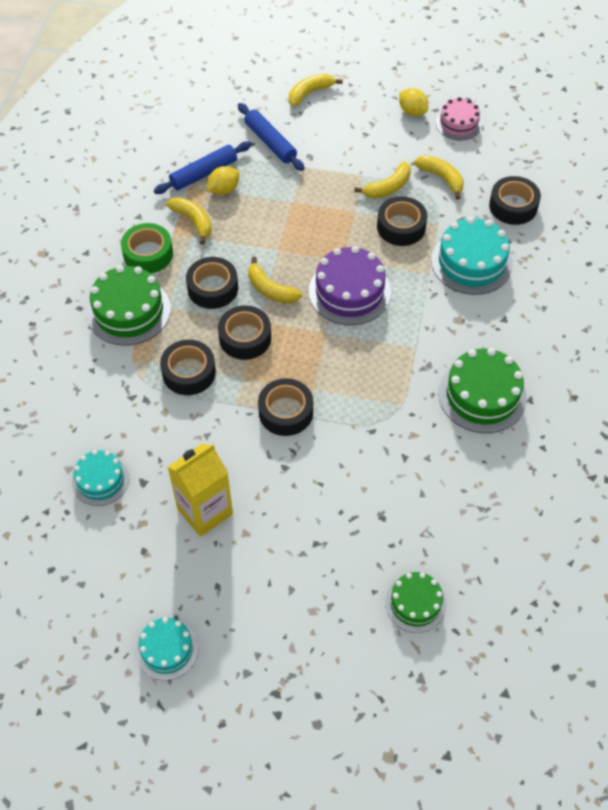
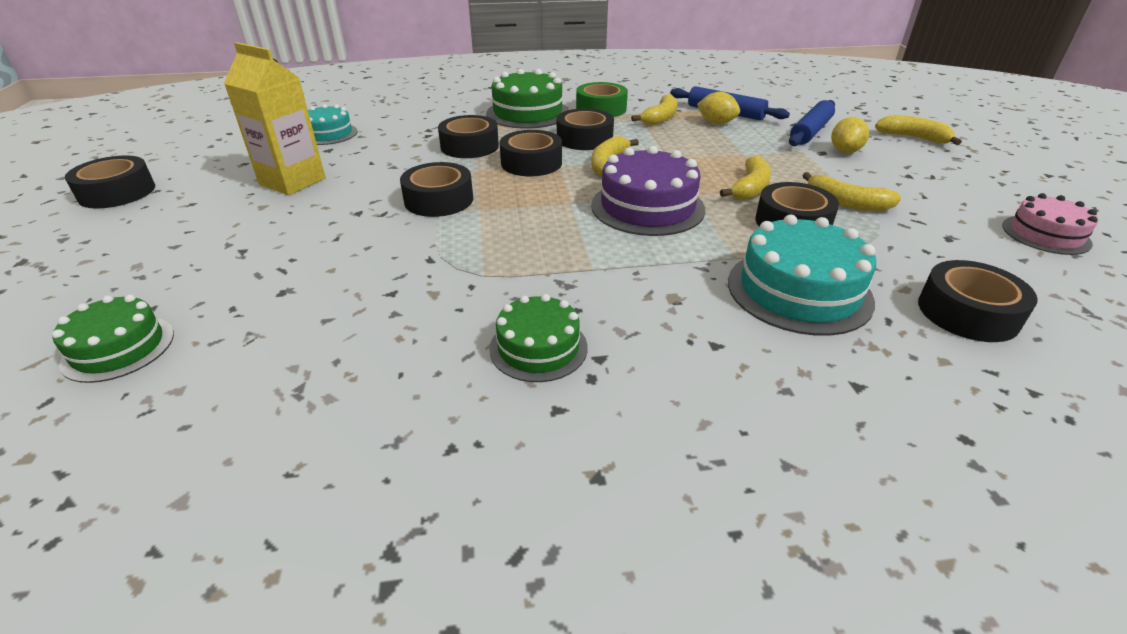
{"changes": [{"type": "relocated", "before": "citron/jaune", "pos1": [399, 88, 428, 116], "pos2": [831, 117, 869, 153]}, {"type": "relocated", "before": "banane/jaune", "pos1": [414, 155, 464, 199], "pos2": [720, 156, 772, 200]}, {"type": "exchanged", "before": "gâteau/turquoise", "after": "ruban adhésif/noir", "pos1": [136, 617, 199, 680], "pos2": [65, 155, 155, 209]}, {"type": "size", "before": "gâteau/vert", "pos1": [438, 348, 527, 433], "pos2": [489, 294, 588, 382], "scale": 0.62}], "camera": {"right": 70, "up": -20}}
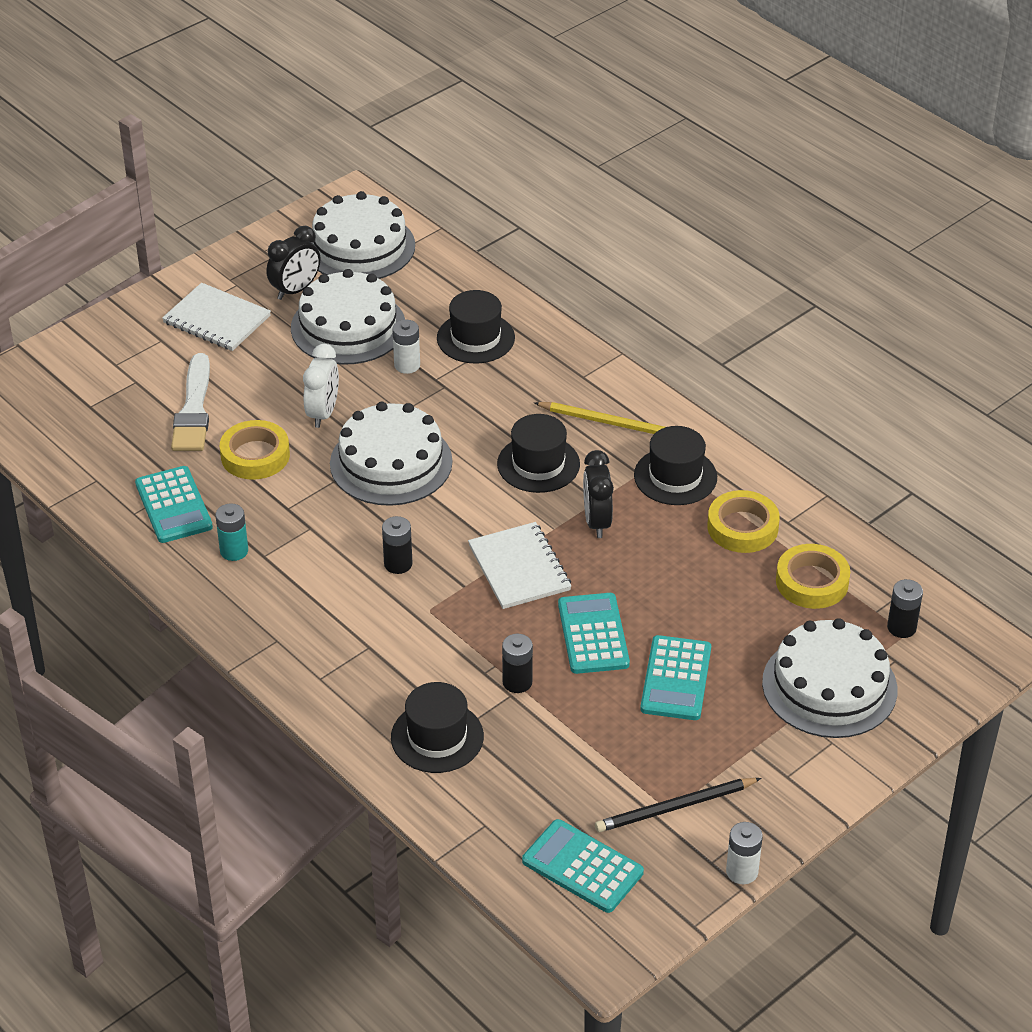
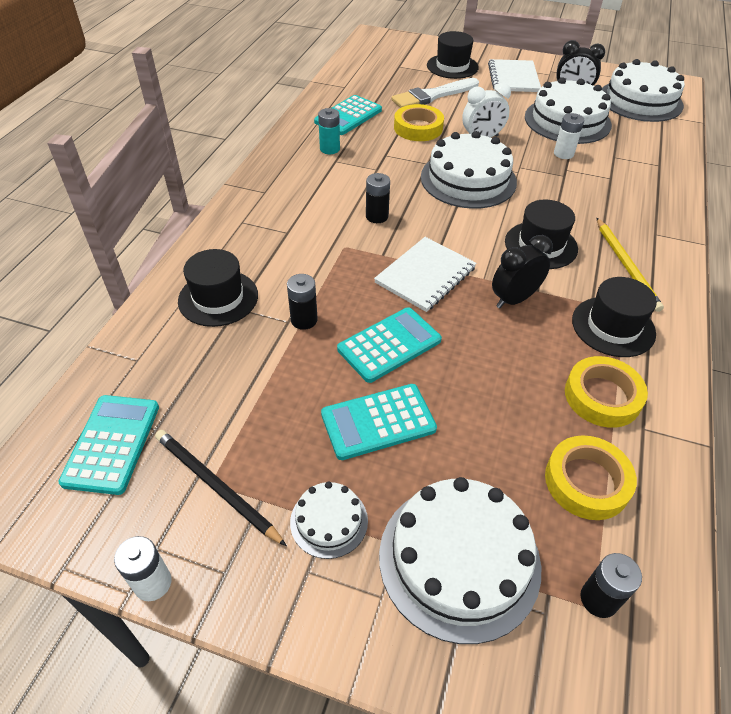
{"changes": [{"type": "appeared", "after": "gâteau/blanc", "pos2": [290, 482, 368, 559]}, {"type": "relocated", "before": "chapeau/noir", "pos1": [437, 290, 515, 363], "pos2": [427, 31, 478, 79]}], "camera": {"right": 60, "up": 5}}
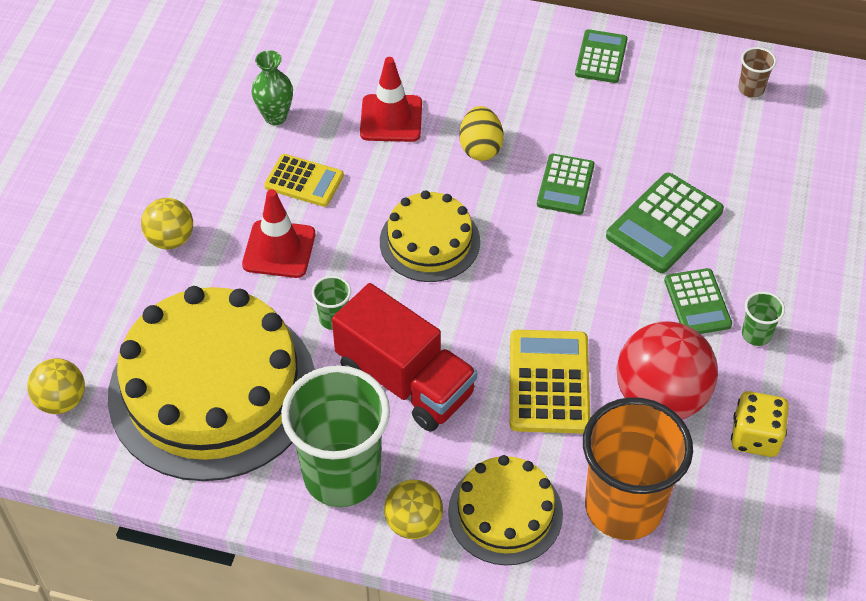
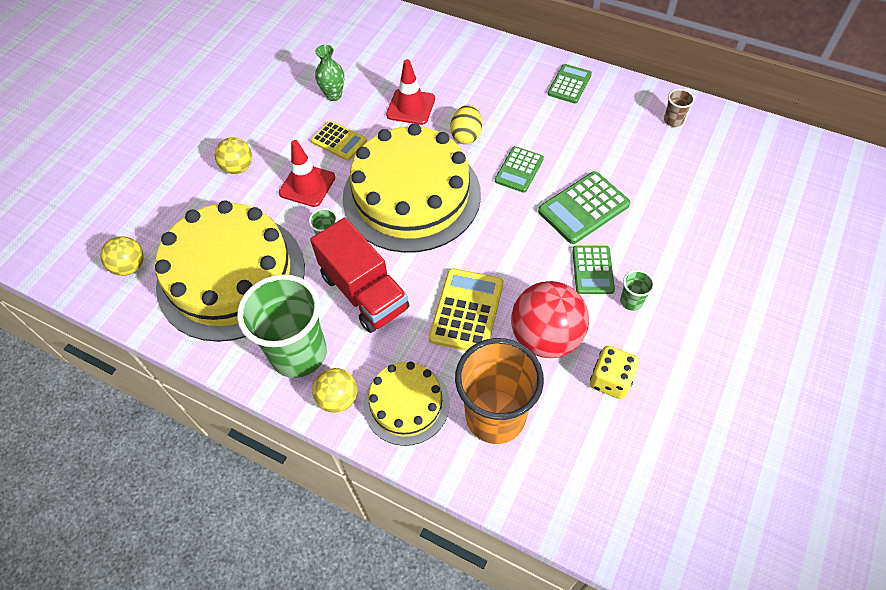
{"changes": [{"type": "size", "before": "gâteau/jaune", "pos1": [380, 190, 480, 282], "pos2": [343, 124, 481, 253], "scale": 1.91}], "camera": {"right": 15, "up": 5}}
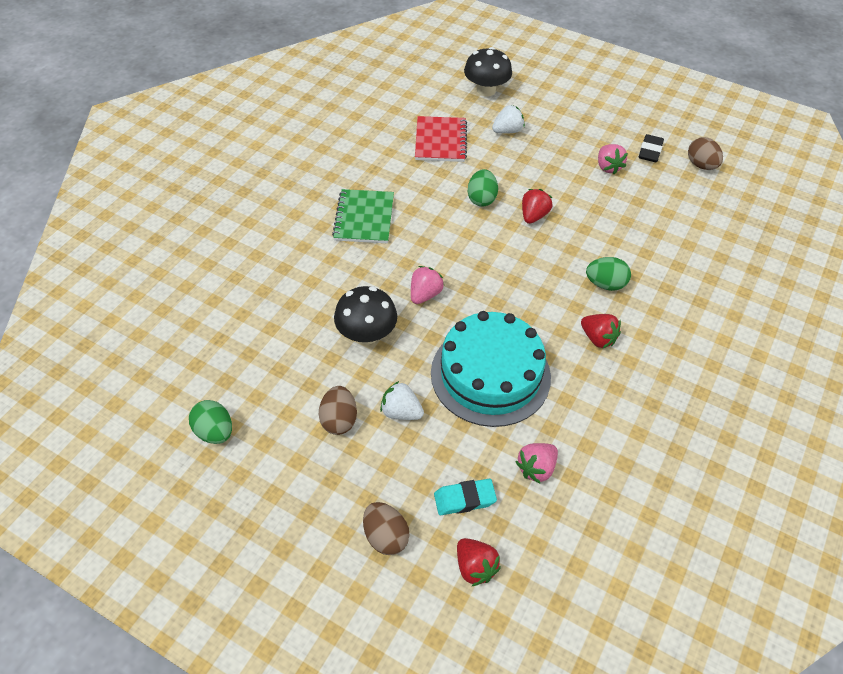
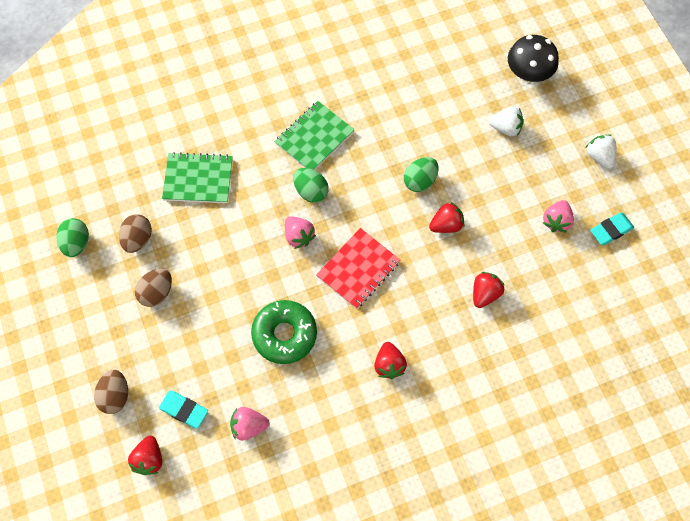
{"changes": [{"type": "missing", "before": "champignon/noir", "pos1": [334, 286, 397, 345]}, {"type": "appeared", "after": "carnet/vert", "pos2": [162, 152, 233, 203]}, {"type": "appeared", "after": "fraise/rouge", "pos2": [473, 272, 504, 308]}, {"type": "relocated", "before": "fraise/blanc", "pos1": [380, 381, 424, 420], "pos2": [586, 134, 616, 169]}, {"type": "relocated", "before": "carnet/rouge", "pos1": [415, 116, 467, 162], "pos2": [316, 228, 400, 309]}, {"type": "relocated", "before": "œuf/vert", "pos1": [586, 257, 631, 291], "pos2": [293, 168, 329, 203]}, {"type": "relocated", "before": "œuf/marron", "pos1": [688, 137, 723, 170], "pos2": [119, 214, 152, 253]}, {"type": "exchanged", "before": "gâteau/turquoise", "after": "beignet/vert", "pos1": [431, 311, 551, 427], "pos2": [251, 300, 317, 364]}, {"type": "colour", "before": "gomme/noir", "after": "gomme/turquoise", "pos1": [639, 134, 664, 162], "pos2": [590, 213, 634, 245]}, {"type": "spun", "before": "fraise/rose", "pos1": [411, 266, 444, 304], "pos2": [285, 216, 316, 249], "turn": 75}], "camera": {"right": 40, "up": 15}}
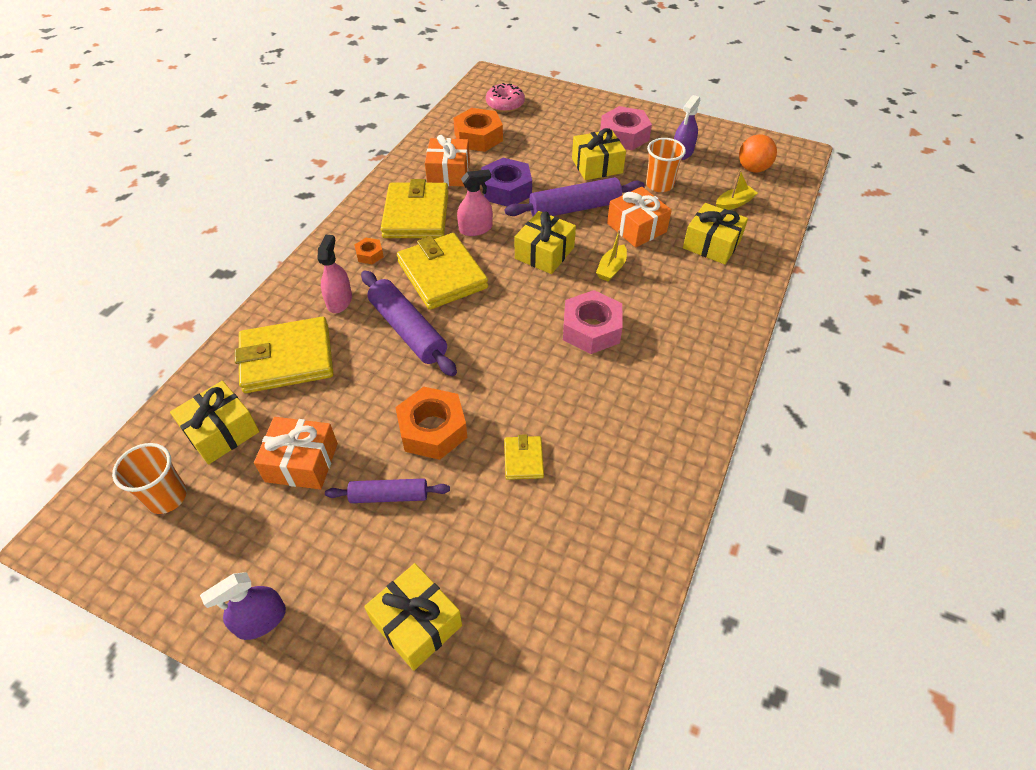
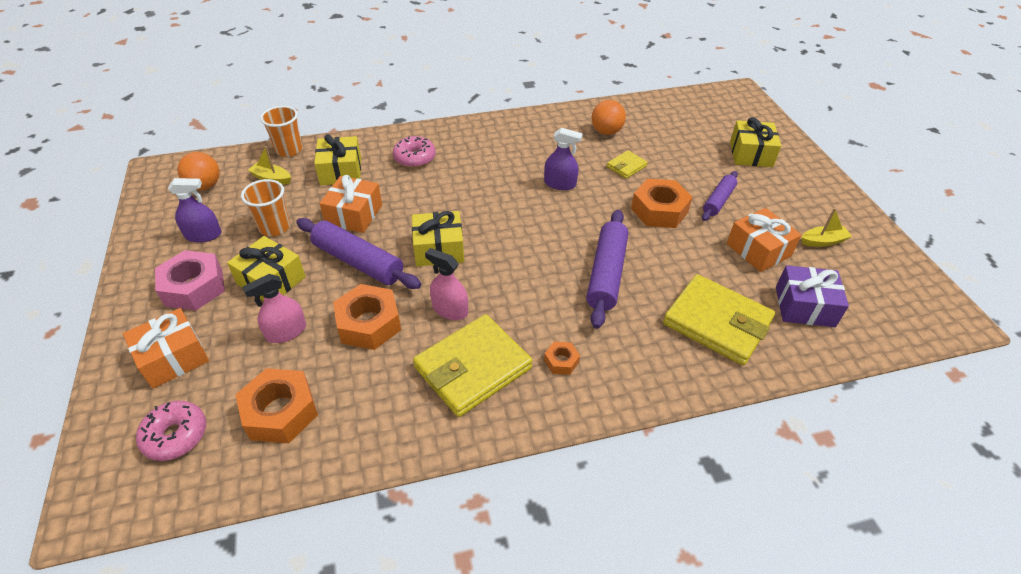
{"changes": [{"type": "missing", "before": "portefeuille/jaune", "pos1": [397, 233, 488, 310]}, {"type": "missing", "before": "écrou/rose", "pos1": [563, 290, 623, 354]}, {"type": "appeared", "after": "beignet/rose", "pos2": [393, 136, 436, 168]}, {"type": "appeared", "after": "balle/orange", "pos2": [592, 100, 626, 135]}, {"type": "relocated", "before": "gobelet/orange", "pos1": [112, 443, 187, 514], "pos2": [260, 106, 302, 157]}, {"type": "relocated", "before": "vaporisateur/violet", "pos1": [200, 572, 286, 640], "pos2": [544, 128, 583, 190]}, {"type": "relocated", "before": "vaporisateur/rose", "pos1": [317, 235, 352, 313], "pos2": [243, 274, 306, 343]}, {"type": "relocated", "before": "cadeau/orange", "pos1": [425, 135, 470, 186], "pos2": [123, 308, 209, 389]}, {"type": "relocated", "before": "bateau/jaune", "pos1": [596, 230, 627, 282], "pos2": [801, 208, 852, 247]}, {"type": "colour", "before": "cadeau/jaune", "after": "cadeau/violet", "pos1": [170, 381, 259, 464], "pos2": [776, 265, 849, 327]}, {"type": "colour", "before": "écrou/violet", "after": "écrou/orange", "pos1": [481, 158, 532, 207], "pos2": [333, 284, 401, 350]}, {"type": "spun", "before": "rouleau à pâtisserie/violet", "pos1": [325, 478, 450, 503], "pos2": [702, 171, 738, 221], "turn": 75}], "camera": {"right": -130, "up": -5}}
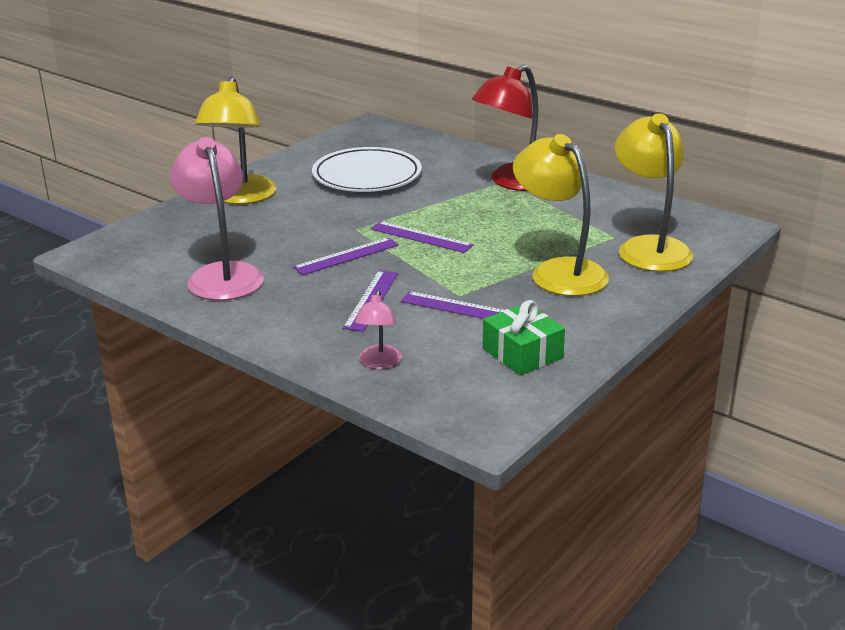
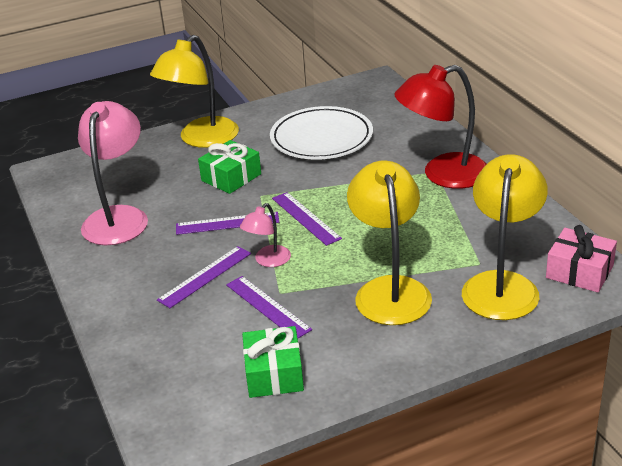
{"changes": [{"type": "appeared", "after": "cadeau/vert", "pos2": [198, 140, 261, 194]}, {"type": "appeared", "after": "cadeau/rose", "pos2": [546, 225, 617, 293]}, {"type": "relocated", "before": "lampe/rose", "pos1": [355, 290, 402, 369], "pos2": [240, 203, 291, 267]}], "camera": {"right": 30, "up": 5}}
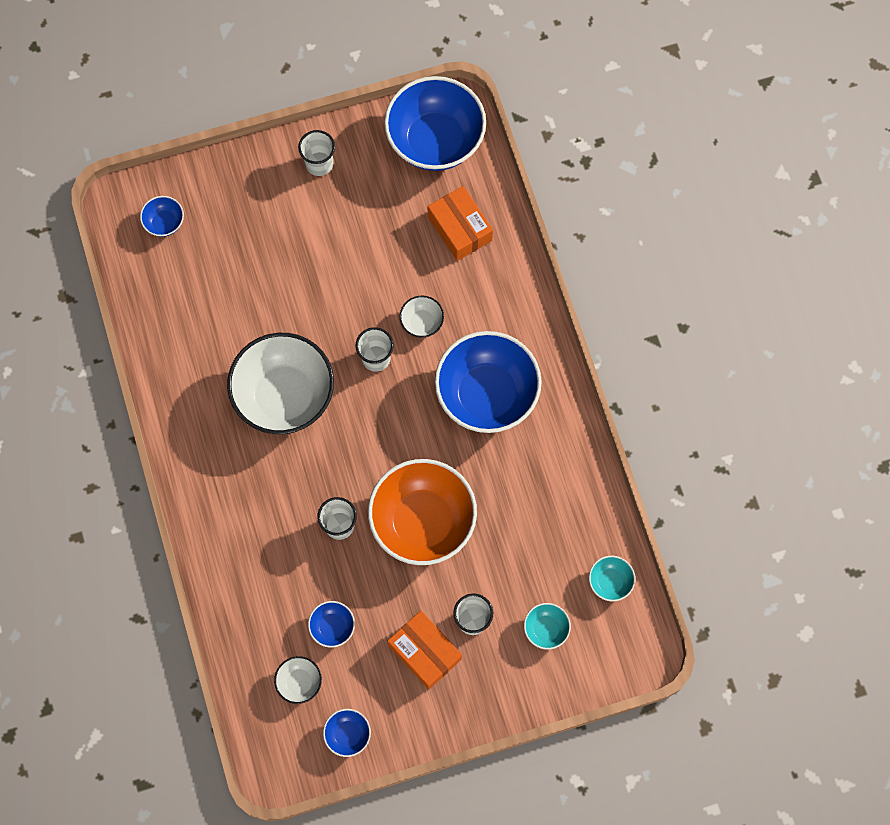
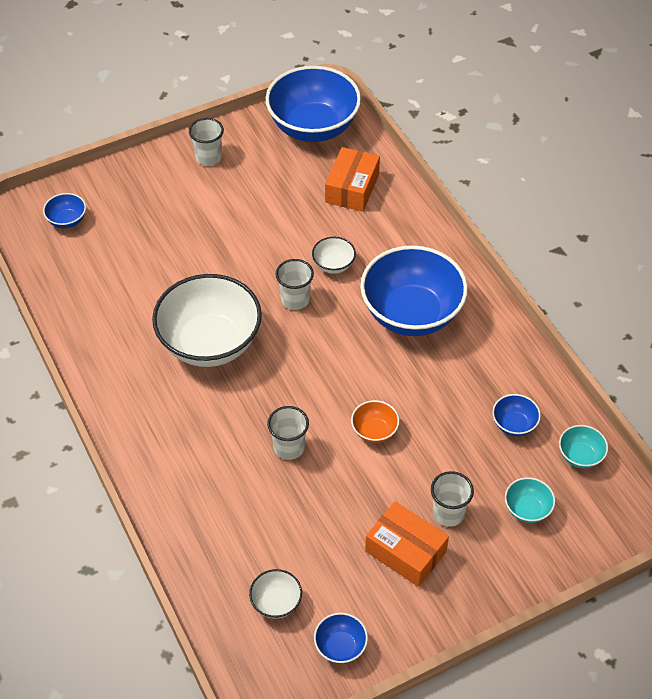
{"changes": [{"type": "relocated", "before": "bol/bleu", "pos1": [308, 601, 355, 648], "pos2": [492, 394, 541, 436]}, {"type": "spun", "before": "boîte/orange", "pos1": [428, 186, 493, 261], "pos2": [325, 147, 380, 212], "turn": 60}, {"type": "size", "before": "bol/orange", "pos1": [368, 459, 477, 565], "pos2": [351, 400, 399, 443], "scale": 0.43}], "camera": {"right": -10, "up": -20}}
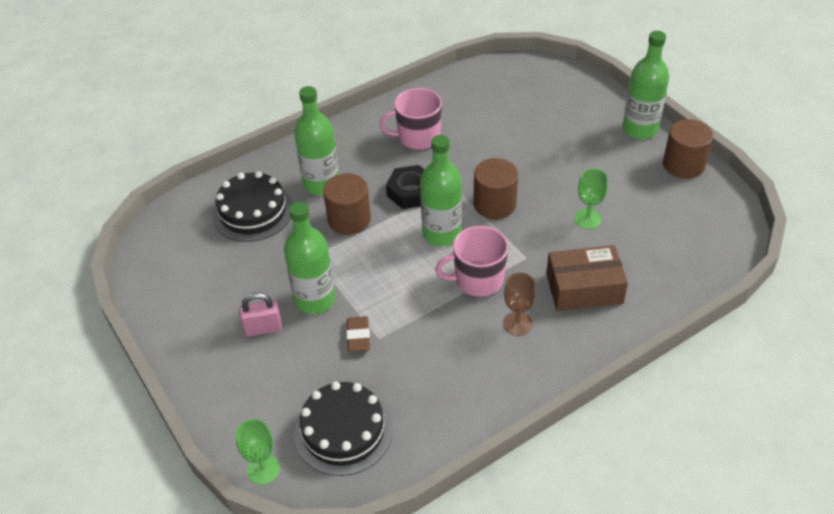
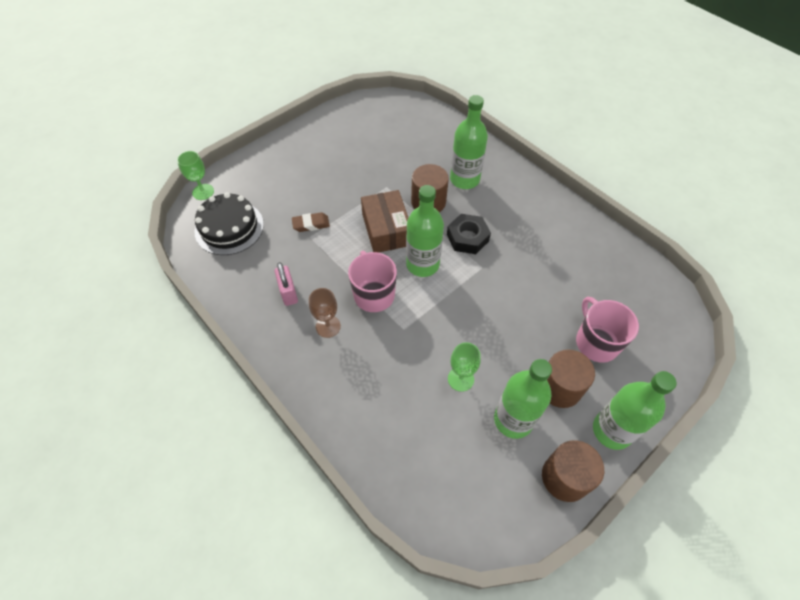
{"changes": [{"type": "missing", "before": "gâteau/noir", "pos1": [213, 171, 293, 242]}, {"type": "relocated", "before": "cadenas/rose", "pos1": [239, 292, 282, 337], "pos2": [275, 262, 298, 306]}, {"type": "relocated", "before": "bouteille/vert", "pos1": [284, 202, 335, 314], "pos2": [494, 359, 552, 439]}, {"type": "relocated", "before": "tasse/rose", "pos1": [380, 88, 442, 150], "pos2": [576, 297, 639, 363]}, {"type": "relocated", "before": "cylindre/marron", "pos1": [473, 158, 518, 219], "pos2": [547, 349, 595, 408]}, {"type": "relocated", "before": "boîte/marron", "pos1": [546, 245, 628, 311], "pos2": [361, 190, 408, 253]}], "camera": {"right": 80, "up": 10}}
